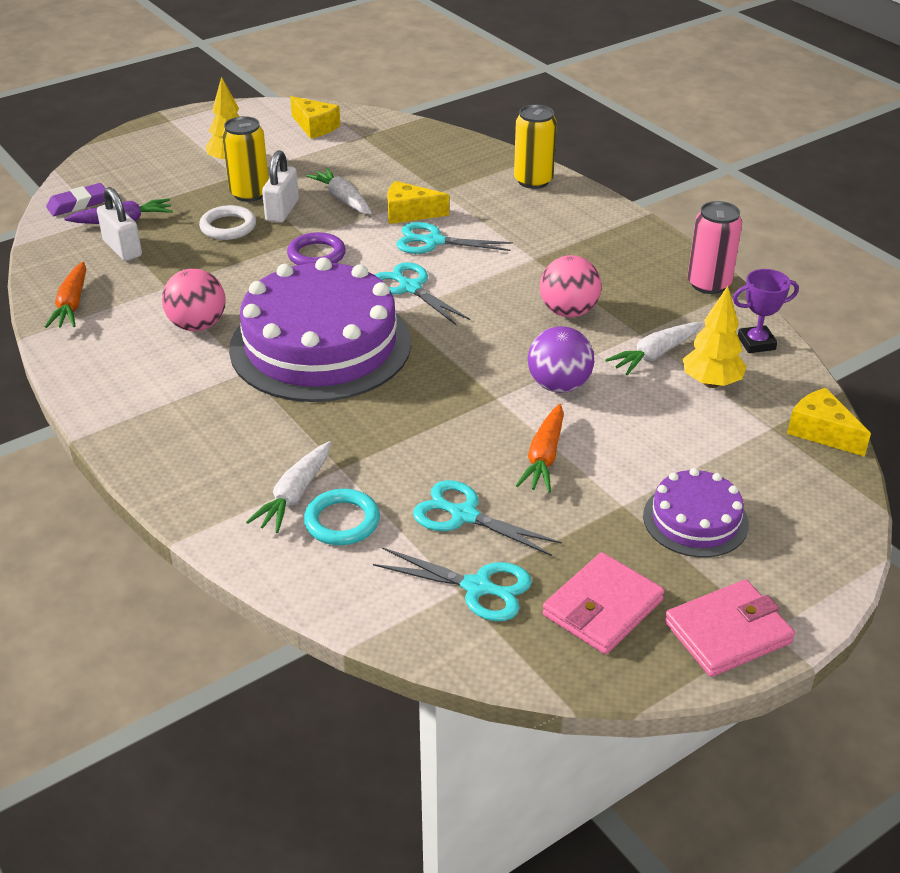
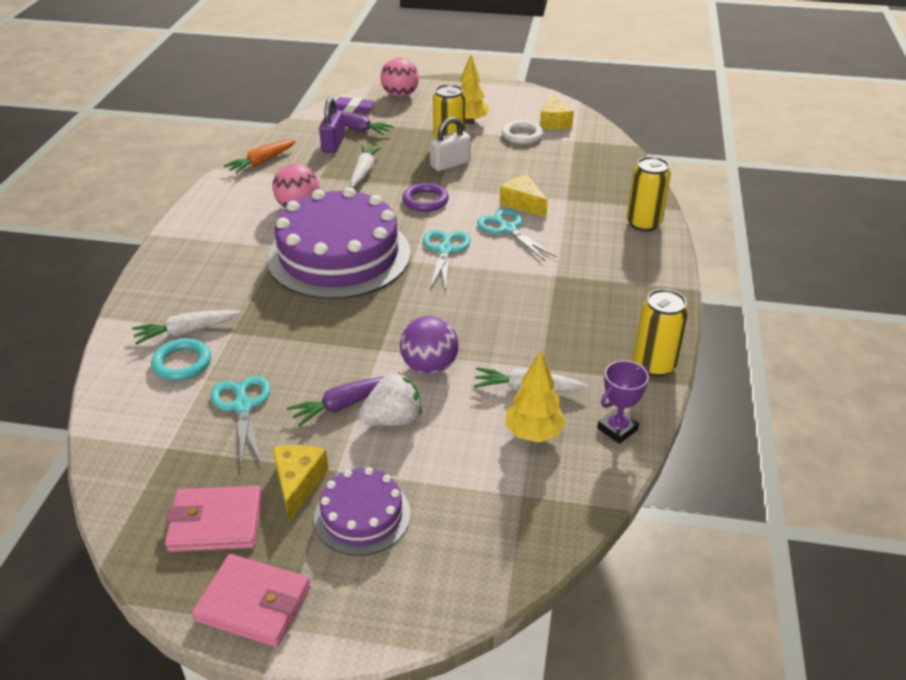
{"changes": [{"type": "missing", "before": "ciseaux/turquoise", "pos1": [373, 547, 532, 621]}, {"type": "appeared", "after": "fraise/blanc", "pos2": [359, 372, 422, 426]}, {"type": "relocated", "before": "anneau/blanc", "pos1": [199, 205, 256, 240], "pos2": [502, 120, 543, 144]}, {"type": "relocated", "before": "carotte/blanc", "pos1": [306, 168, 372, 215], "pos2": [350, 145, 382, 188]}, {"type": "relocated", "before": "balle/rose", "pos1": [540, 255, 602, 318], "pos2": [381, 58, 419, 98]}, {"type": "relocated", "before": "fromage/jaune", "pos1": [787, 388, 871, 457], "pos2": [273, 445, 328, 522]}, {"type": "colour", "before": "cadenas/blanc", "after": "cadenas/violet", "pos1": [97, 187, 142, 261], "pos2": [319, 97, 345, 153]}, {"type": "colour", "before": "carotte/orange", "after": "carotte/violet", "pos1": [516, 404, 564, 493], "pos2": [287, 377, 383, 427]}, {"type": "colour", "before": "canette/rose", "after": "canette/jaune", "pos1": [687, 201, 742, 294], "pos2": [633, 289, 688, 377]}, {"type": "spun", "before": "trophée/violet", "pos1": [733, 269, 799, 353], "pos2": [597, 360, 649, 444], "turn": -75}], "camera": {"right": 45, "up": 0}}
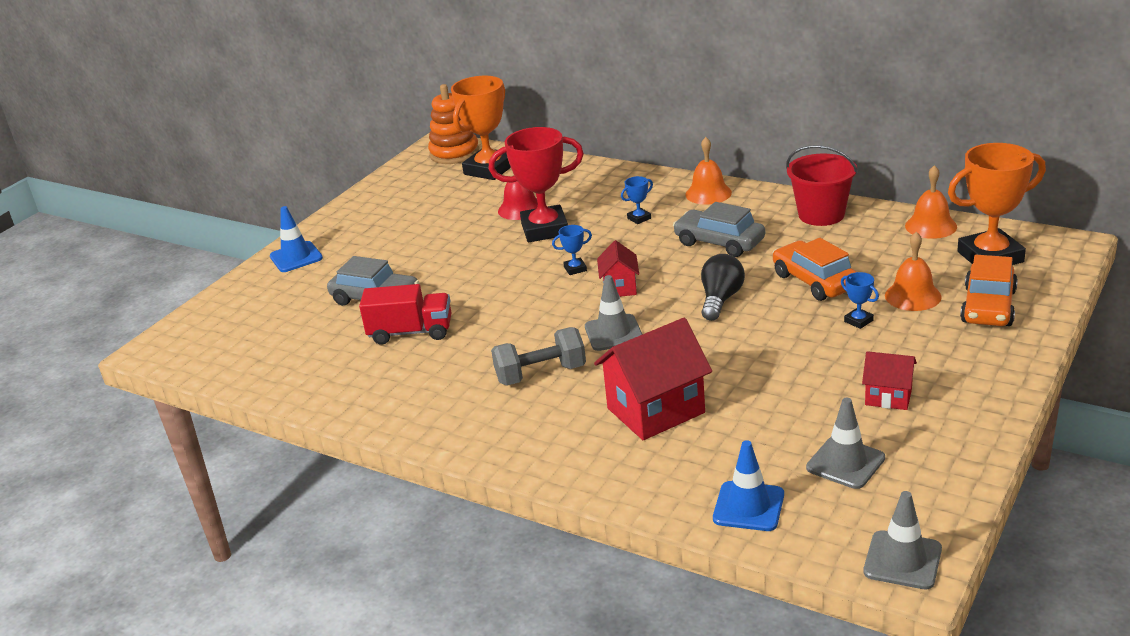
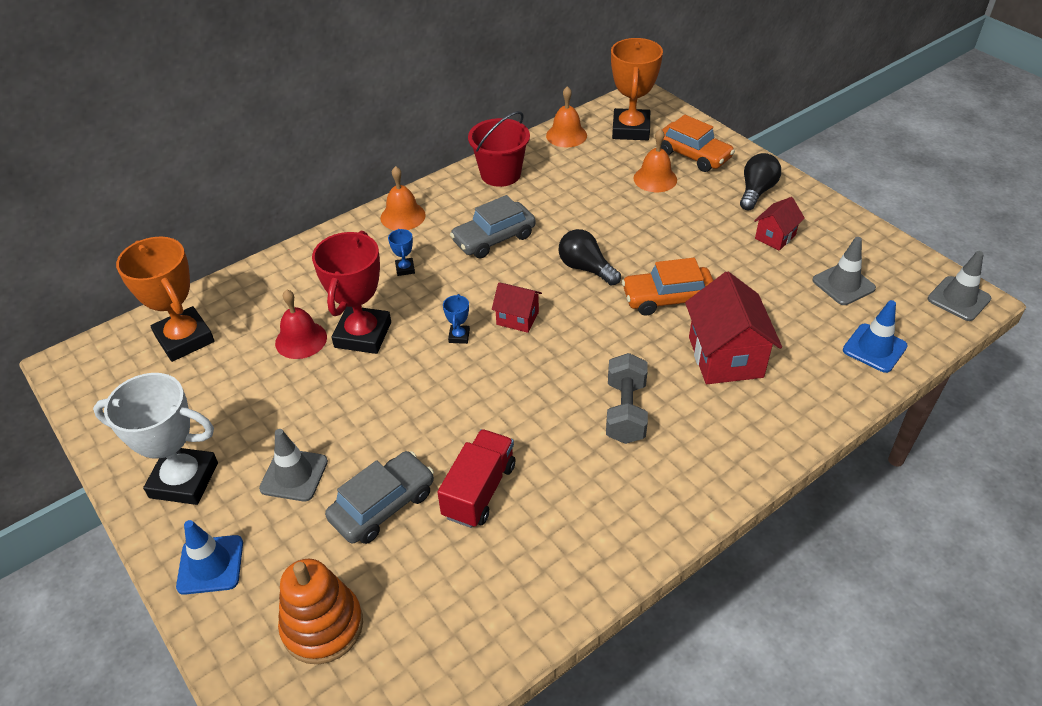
{"changes": [{"type": "missing", "before": "trophée/bleu", "pos1": [841, 272, 879, 329]}, {"type": "appeared", "after": "trophée/blanc", "pos2": [93, 373, 218, 505]}, {"type": "appeared", "after": "ampoule/noir", "pos2": [740, 153, 781, 211]}, {"type": "relocated", "before": "jouet à empiler/orange", "pos1": [428, 84, 479, 164], "pos2": [278, 559, 363, 664]}, {"type": "relocated", "before": "cône de chantier/gris", "pos1": [585, 275, 642, 351], "pos2": [259, 429, 328, 501]}, {"type": "relocated", "before": "voiture/orange", "pos1": [773, 238, 857, 301], "pos2": [622, 258, 714, 315]}], "camera": {"right": -70, "up": 15}}
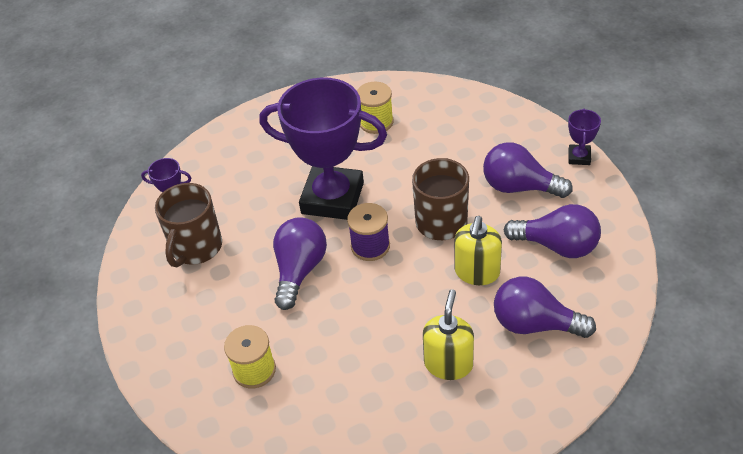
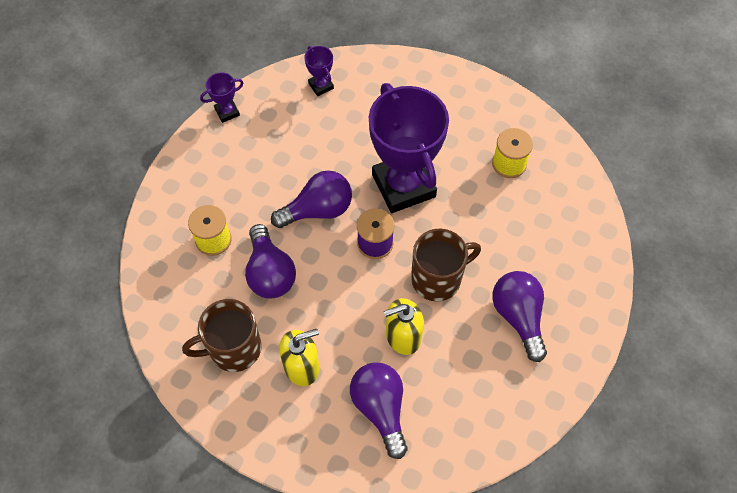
{"changes": [{"type": "relocated", "before": "tasse/marron", "pos1": [155, 183, 222, 267], "pos2": [182, 299, 262, 372]}, {"type": "relocated", "before": "ampoule/violet", "pos1": [504, 204, 601, 258], "pos2": [245, 224, 296, 299]}, {"type": "relocated", "before": "trophée/violet", "pos1": [568, 108, 601, 165], "pos2": [200, 72, 243, 123]}], "camera": {"right": 50, "up": 15}}
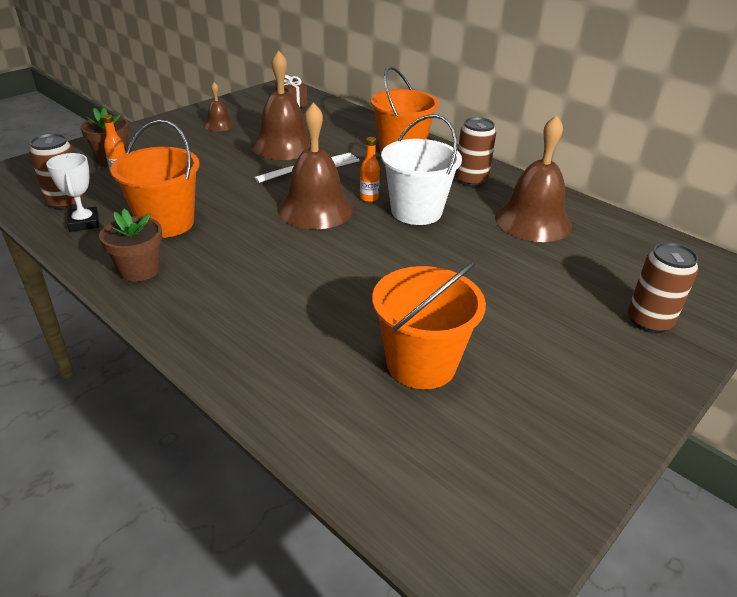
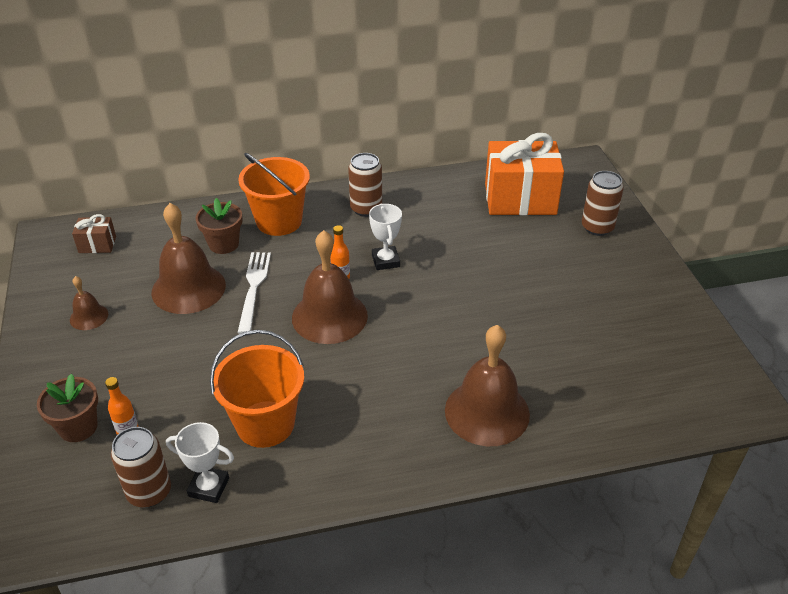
{"changes": [{"type": "missing", "before": "seau/orange", "pos1": [372, 261, 486, 389]}, {"type": "appeared", "after": "cadeau/orange", "pos2": [485, 133, 564, 215]}, {"type": "relocated", "before": "pot de fleurs/marron", "pos1": [99, 209, 162, 282], "pos2": [196, 198, 242, 254]}, {"type": "relocated", "before": "cloche/marron", "pos1": [495, 115, 572, 242], "pos2": [445, 325, 530, 446]}, {"type": "exchanged", "before": "seau/blanc", "after": "trophée/blanc", "pos1": [381, 114, 462, 225], "pos2": [369, 203, 402, 270]}], "camera": {"right": -55, "up": 5}}
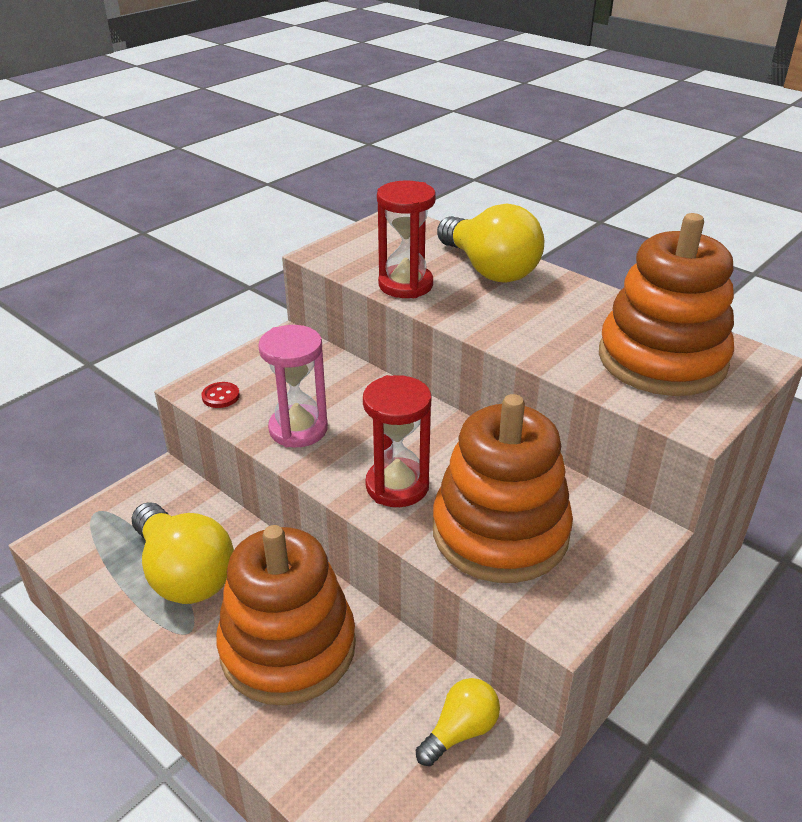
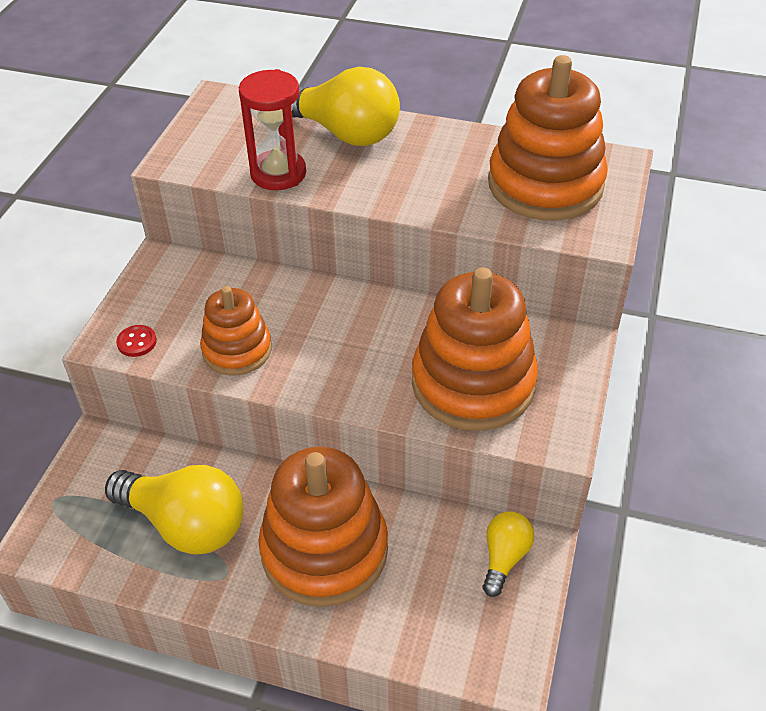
{"changes": [{"type": "missing", "before": "sablier/rouge", "pos1": [363, 375, 432, 507]}, {"type": "exchanged", "before": "sablier/rose", "after": "jouet à empiler/orange", "pos1": [258, 325, 328, 447], "pos2": [200, 286, 272, 376]}], "camera": {"right": -25, "up": 10}}
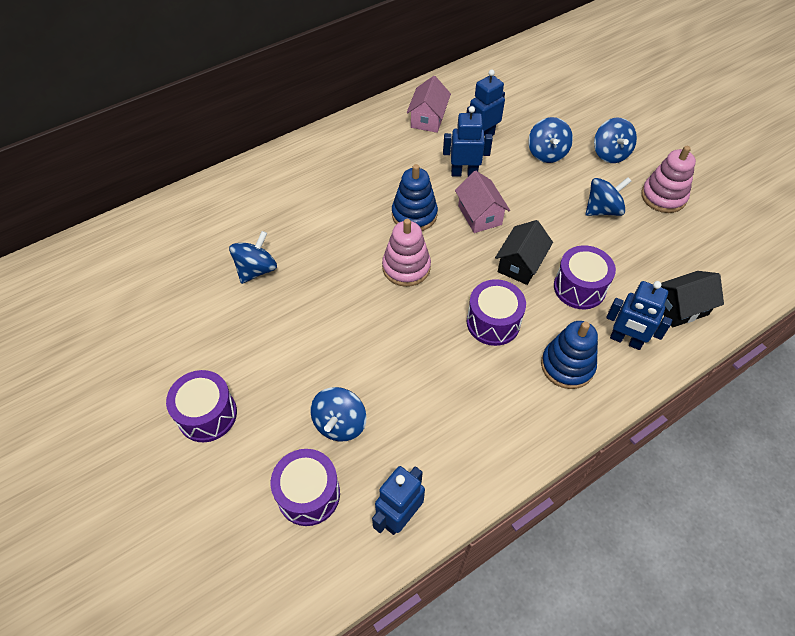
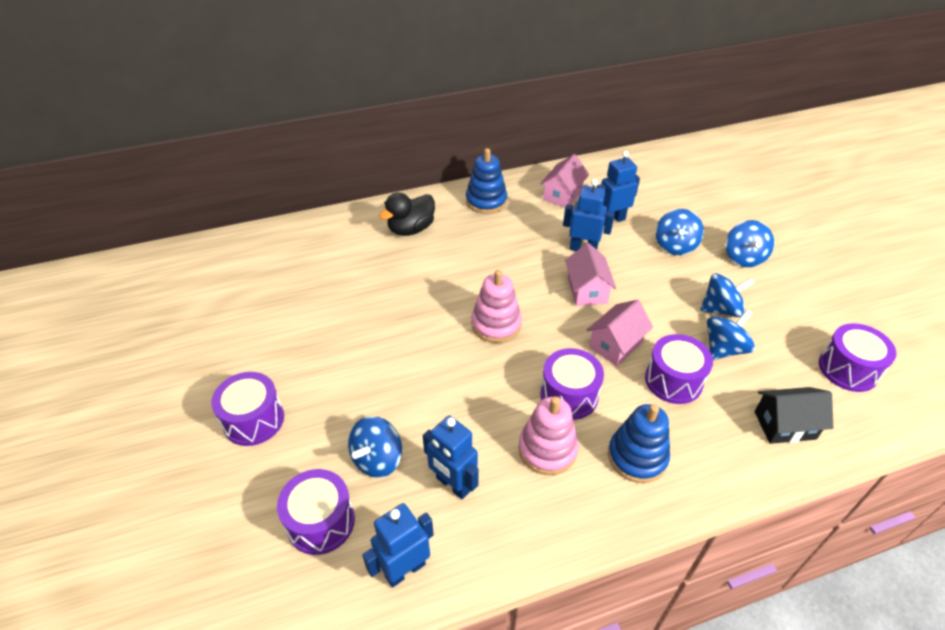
{"changes": [{"type": "appeared", "after": "canard/noir", "pos2": [379, 192, 435, 236]}, {"type": "appeared", "after": "tambour/violet", "pos2": [819, 323, 897, 392]}, {"type": "relocated", "before": "toupie/bleu", "pos1": [229, 231, 277, 284], "pos2": [707, 309, 755, 360]}, {"type": "relocated", "before": "jouet à empiler/bleu", "pos1": [392, 164, 438, 231], "pos2": [466, 148, 507, 214]}, {"type": "relocated", "before": "robot/bleu", "pos1": [606, 281, 672, 350], "pos2": [423, 416, 479, 500]}, {"type": "relocated", "before": "jouet à empiler/rose", "pos1": [641, 146, 696, 213], "pos2": [518, 396, 579, 475]}, {"type": "colour", "before": "maison/noir", "after": "maison/rose", "pos1": [495, 220, 553, 285], "pos2": [587, 300, 653, 366]}], "camera": {"right": 15, "up": -10}}
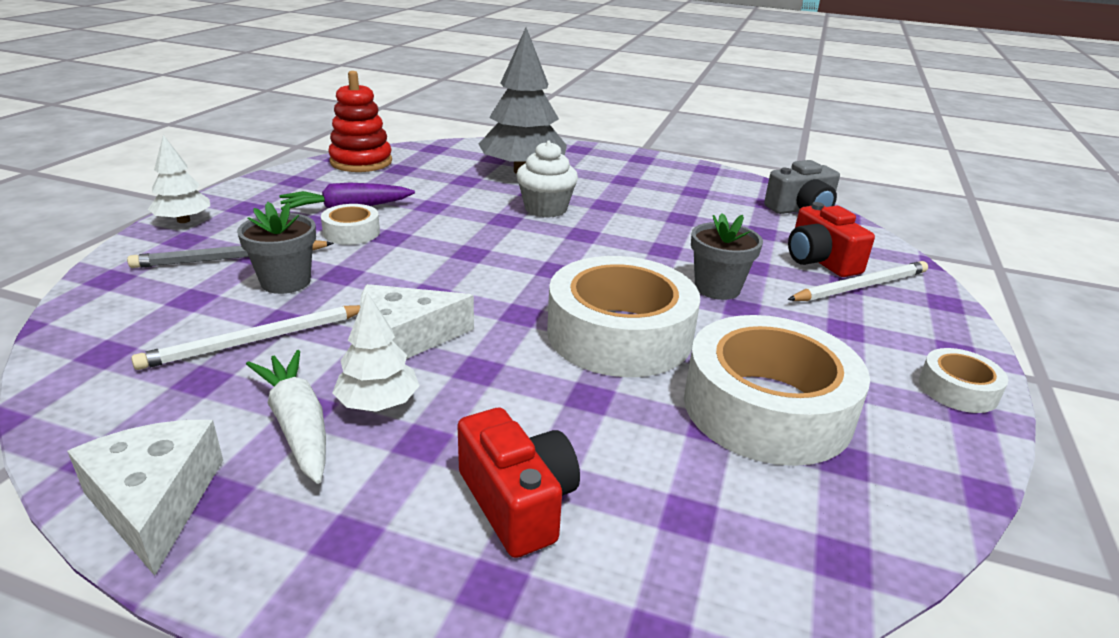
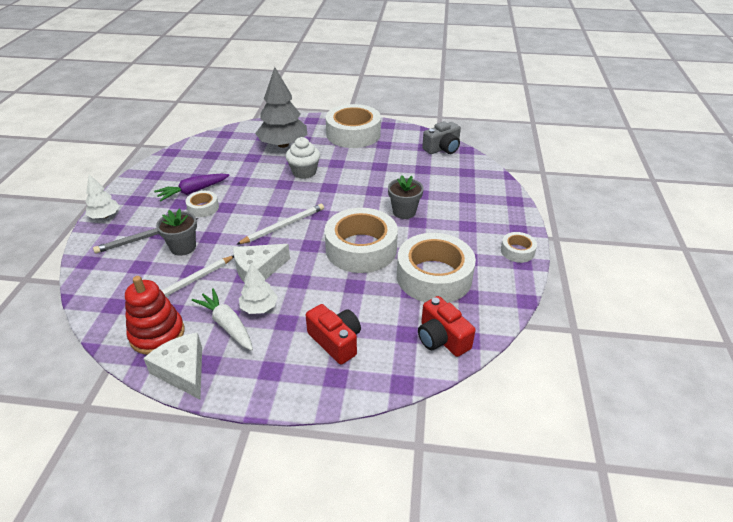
{"changes": [{"type": "appeared", "after": "ruban adhésif/blanc", "pos2": [325, 104, 381, 148]}, {"type": "relocated", "before": "jouet à empiler/rouge", "pos1": [328, 71, 392, 172], "pos2": [125, 276, 185, 355]}, {"type": "relocated", "before": "crayon/blanc", "pos1": [787, 261, 928, 301], "pos2": [236, 204, 324, 245]}, {"type": "relocated", "before": "appareil photo/rouge", "pos1": [788, 202, 875, 277], "pos2": [418, 296, 476, 357]}], "camera": {"right": -10, "up": 10}}
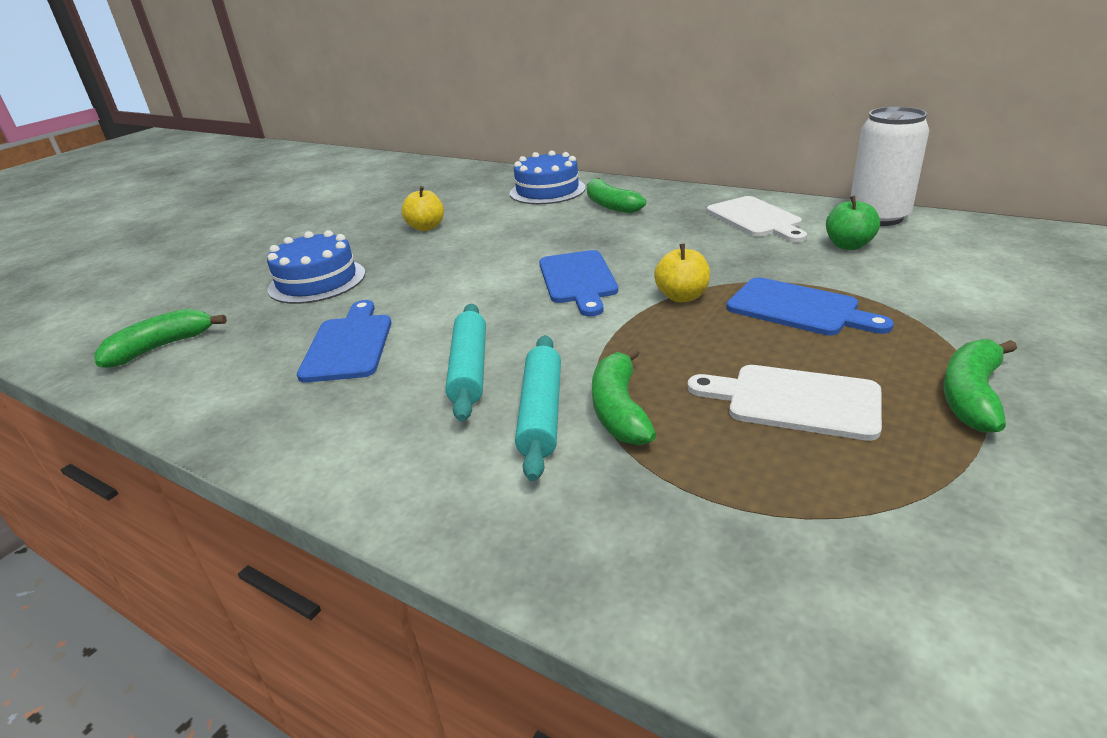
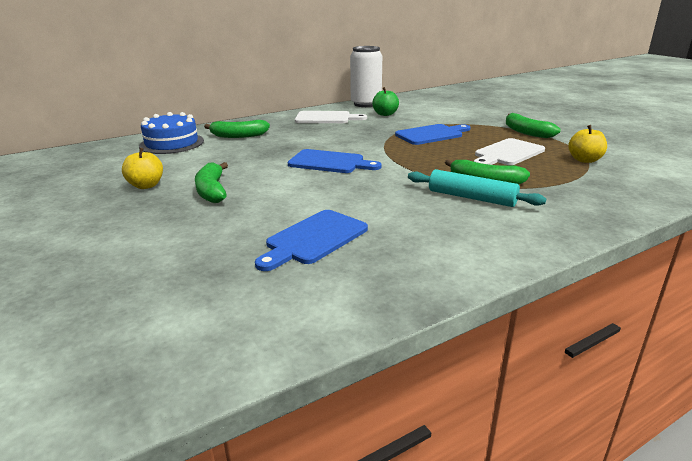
{"changes": [{"type": "missing", "before": "gâteau/bleu", "pos1": [267, 230, 365, 304]}, {"type": "missing", "before": "rouleau à pâtisserie/turquoise", "pos1": [446, 304, 486, 422]}, {"type": "relocated", "before": "banane/vert", "pos1": [94, 308, 227, 368], "pos2": [195, 162, 228, 203]}, {"type": "relocated", "before": "pomme/jaune", "pos1": [654, 244, 710, 302], "pos2": [568, 125, 607, 163]}, {"type": "spun", "before": "planche à découper/bleu", "pos1": [297, 300, 391, 382], "pos2": [255, 210, 368, 271], "turn": -75}], "camera": {"right": -65, "up": -5}}
